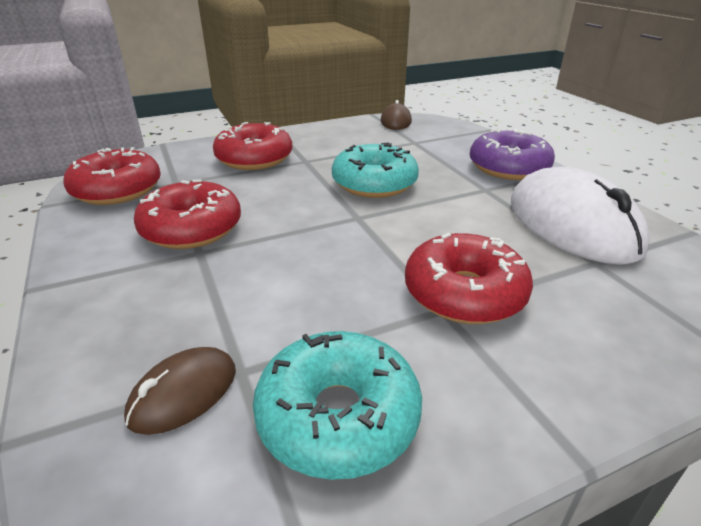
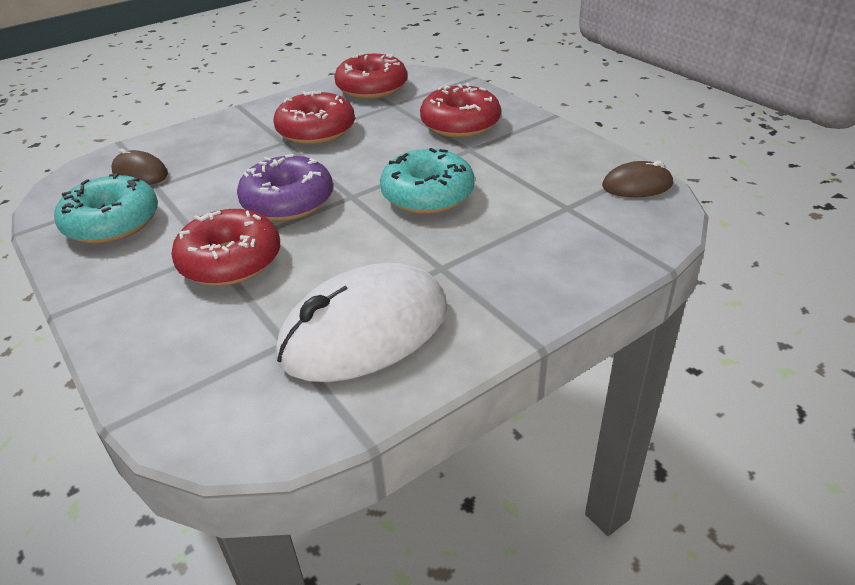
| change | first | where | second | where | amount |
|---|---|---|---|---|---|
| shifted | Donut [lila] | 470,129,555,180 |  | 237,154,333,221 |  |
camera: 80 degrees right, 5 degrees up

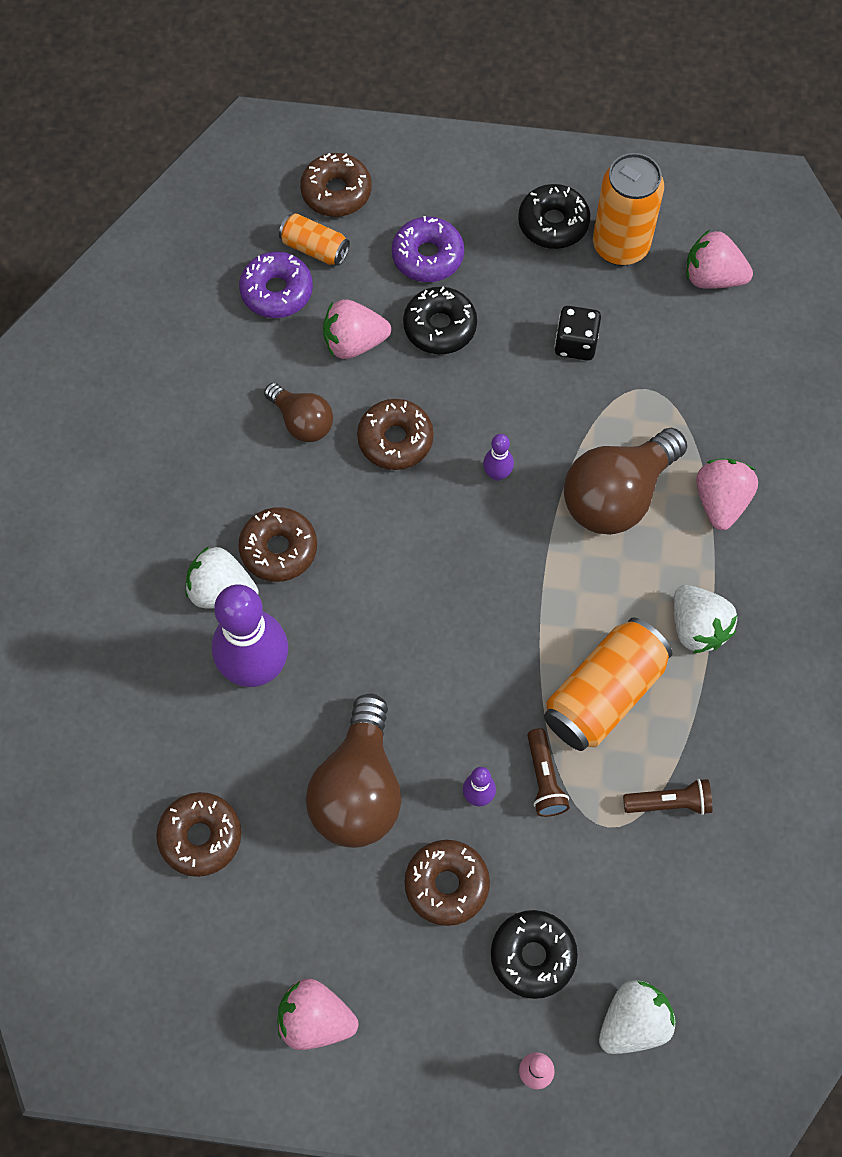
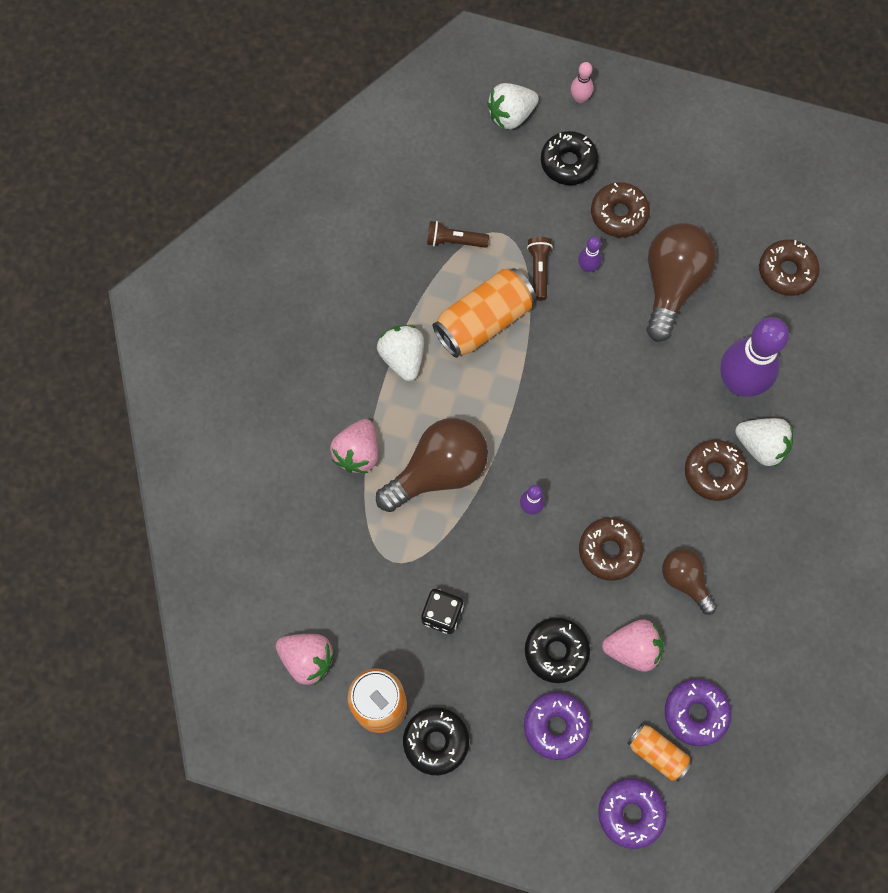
| change | first | where | second | where | amount |
|---|---|---|---|---|---|
| repainted | Donut [braun] | 300,153,372,217 | Donut [lila] | 598,778,667,849 |  |
| gone | Erdbeere [rosa] | 277,978,358,1050 |  |  |  |
camera: 170 degrees left, 5 degrees up

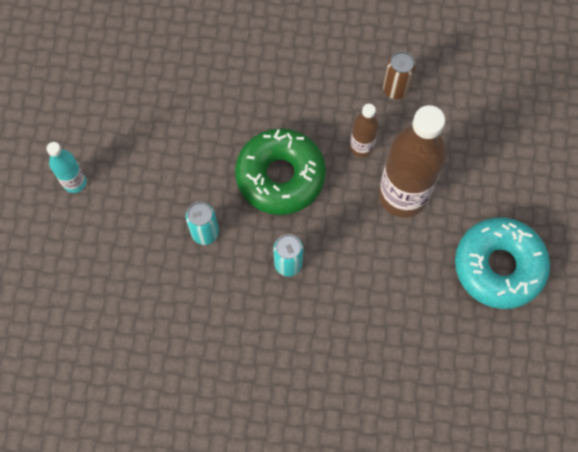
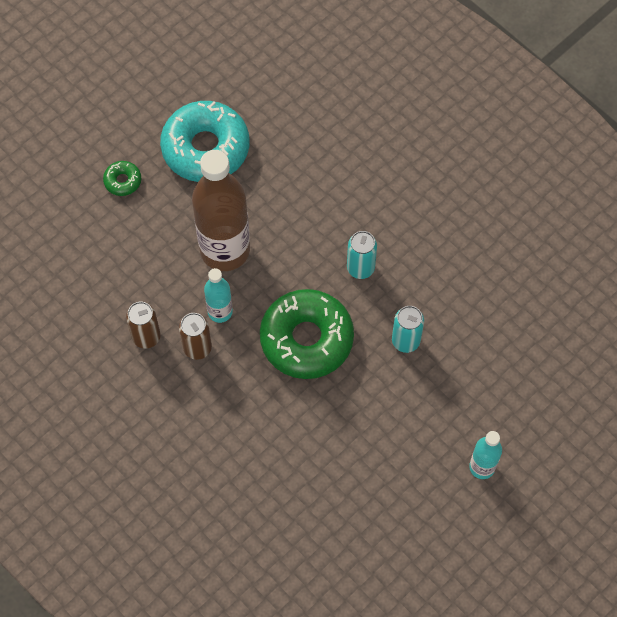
| change | first | where | second | where | amount |
|---|---|---|---|---|---|
| new |  |  | Donut [grün] | 103,161,141,196 |  |
| new |  |  | Dose [braun] | 179,313,212,360 |  |
| repainted | Flasche [braun] | 350,104,379,157 | Flasche [türkis] | 204,268,233,323 |  |
camera: 140 degrees left, 5 degrees down

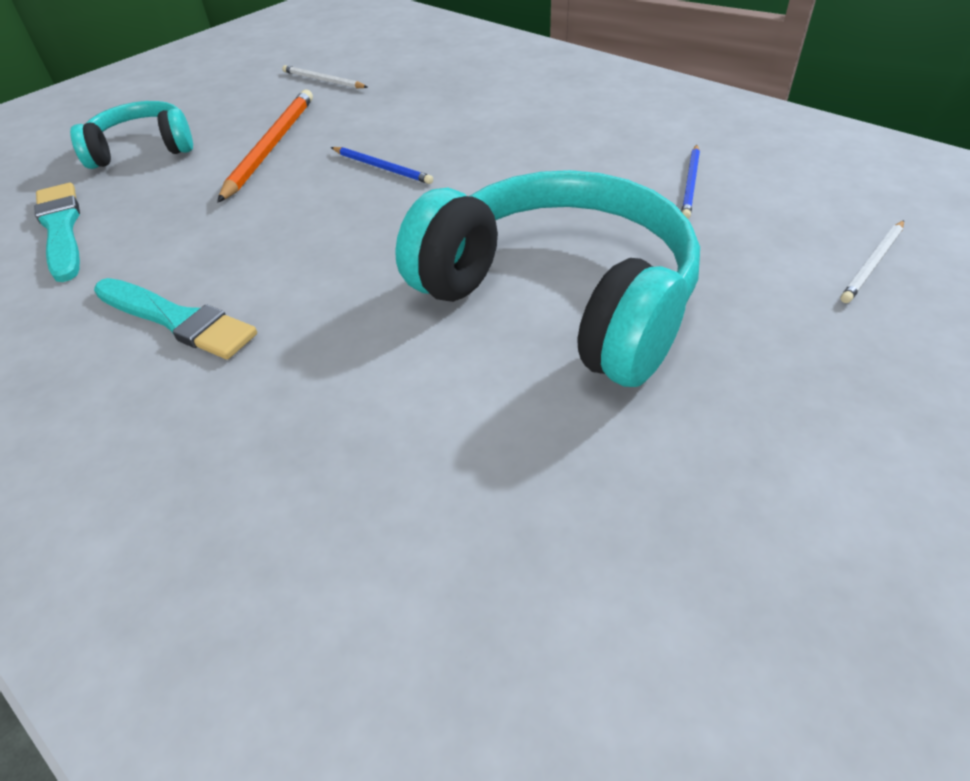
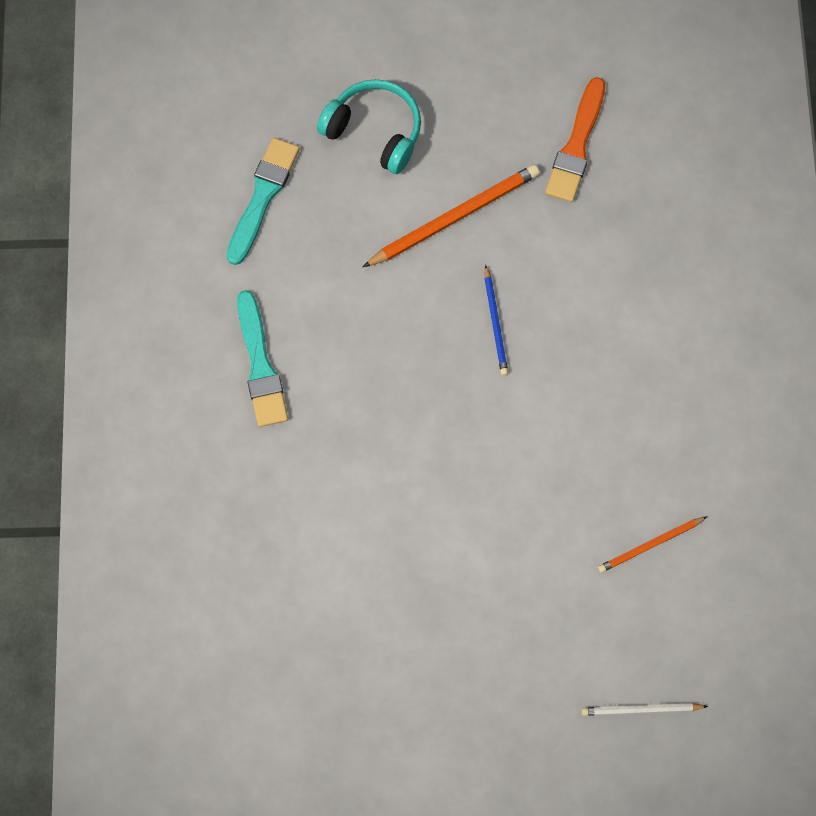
| change | first | where | second | where | amount |
|---|---|---|---|---|---|
| swapped | Bleistift [weiß] | 282,65,368,88 | Pinsel [orange] | 545,77,605,202 |  |
| repainted | Bleistift [blau] | 681,145,700,219 | Bleistift [orange] | 598,516,707,573 |  |
| gone | Kopfhörer [türkis] | 395,170,700,387 |  |  |  |
camera: 45 degrees right, 25 degrees up

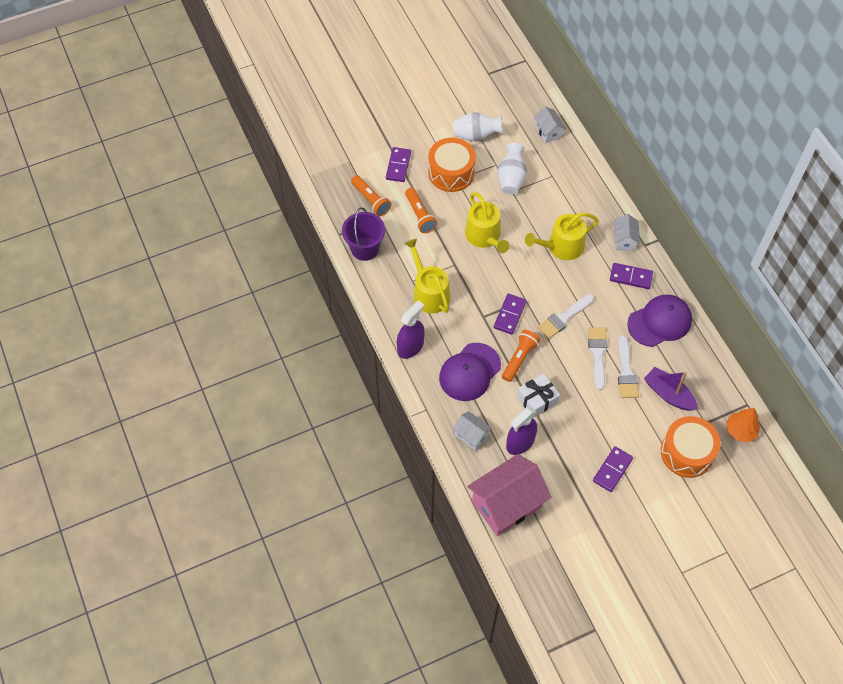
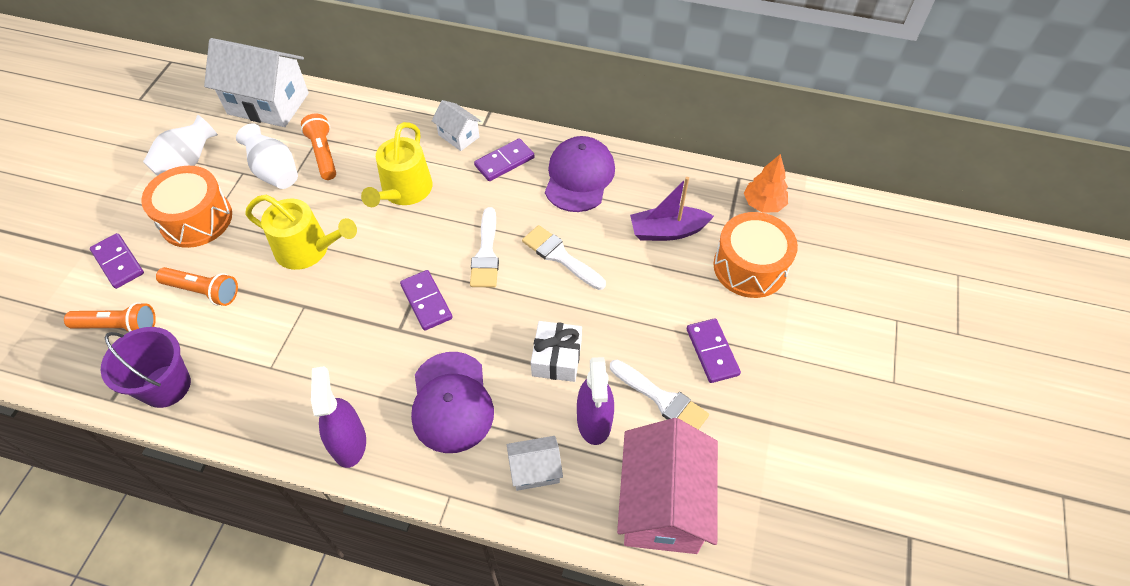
| change | first | where | second | where | amount |
|---|---|---|---|---|---|
| scaled | Haus [weiß] | 534,106,566,143 |  | 204,38,309,127 | x2.02 |
| shifted | Taschenlampe [orange] | 502,330,540,382 |  | 301,114,336,180 |  |
| shifted | Pinsel [weiß] | 618,335,639,398 |  | 610,360,709,430 |  |
| gone | Gießkanne [gelb] | 404,239,450,313 |  |  |  |
camera: 50 degrees left, 5 degrees down

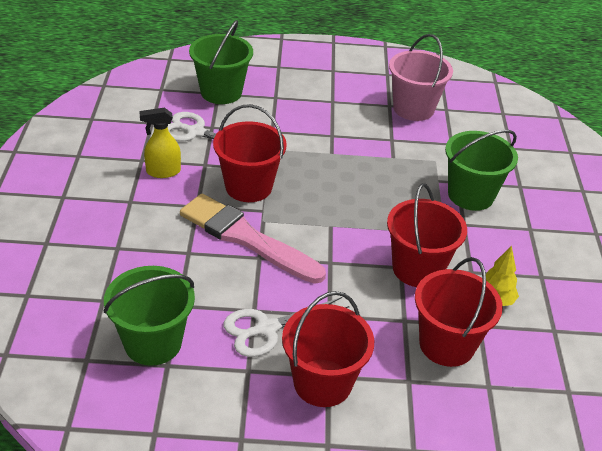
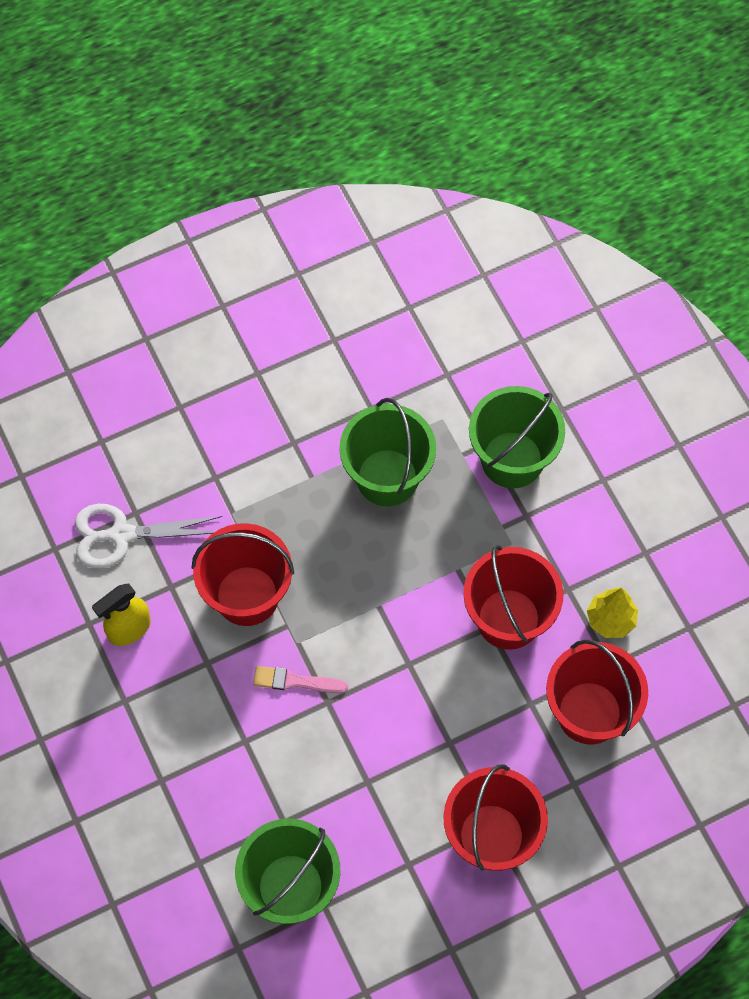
| change | first | where | second | where | amount |
|---|---|---|---|---|---|
| scaled | Pinsel [rosa] | 180,194,326,284 |  | 253,666,348,693 | x0.43 |
| shifted | Eimer [grün] | 189,20,253,104 |  | 339,398,436,506 |  |
| gone | Schere [weiß] | 224,297,350,357 |  |  |  |
| gone | Eimer [rosa] | 389,34,453,121 |  |  |  |
camera: 25 degrees left, 25 degrees up

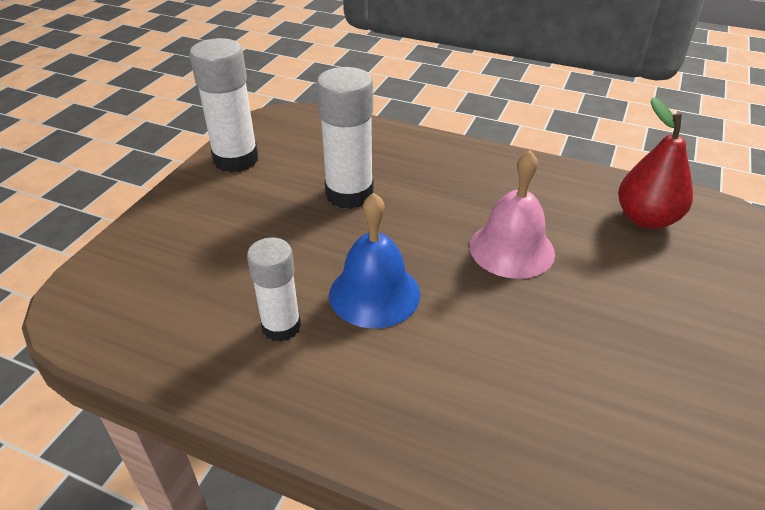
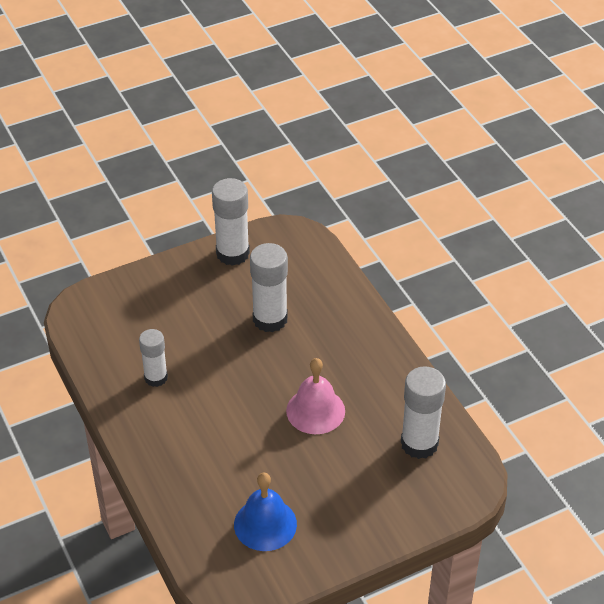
| change | first | where | second | where | amount |
|---|---|---|---|---|---|
| shifted | Glocke [blau] | 329,193,421,329 |  | 234,473,297,551 |  |
| swapped | Birne [rot] | 618,97,693,229 | Klebestift [weiß] | 401,366,446,459 |  |
camera: 40 degrees right, 5 degrees up

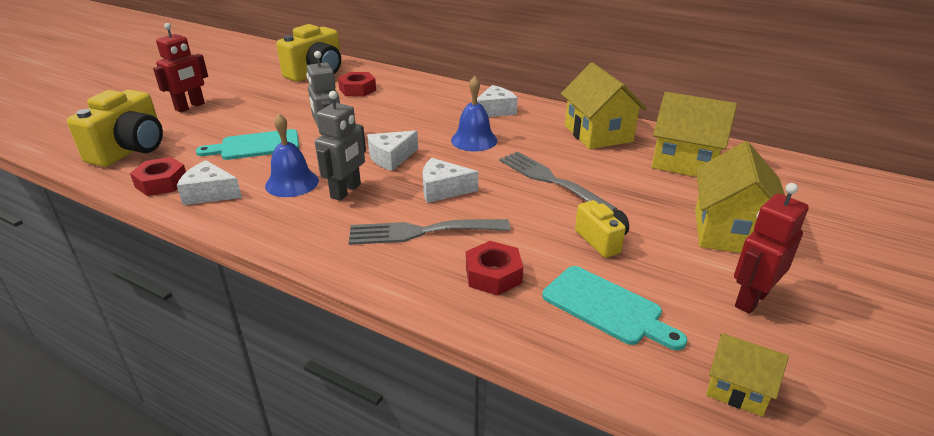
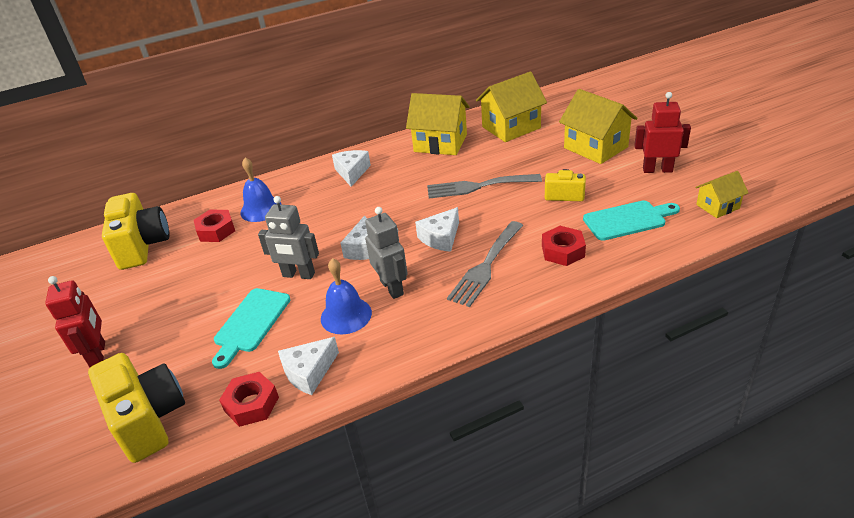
| change | first | where | second | where | amount |
|---|---|---|---|---|---|
| shifted | Glocke [blau] | 451,76,497,151 |  | 240,157,282,222 |  |
| rotated | Roboter [rot] | 734,183,809,314 |  | 634,92,691,173 | 105 degrees clockwise |
camera: 50 degrees left, 5 degrees up

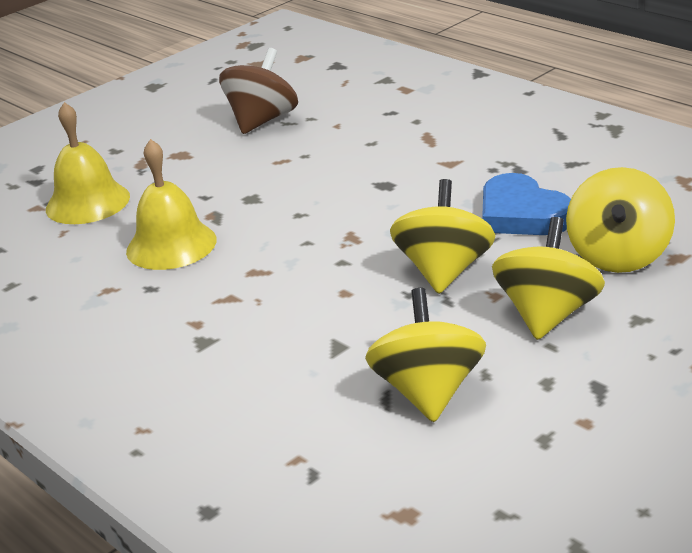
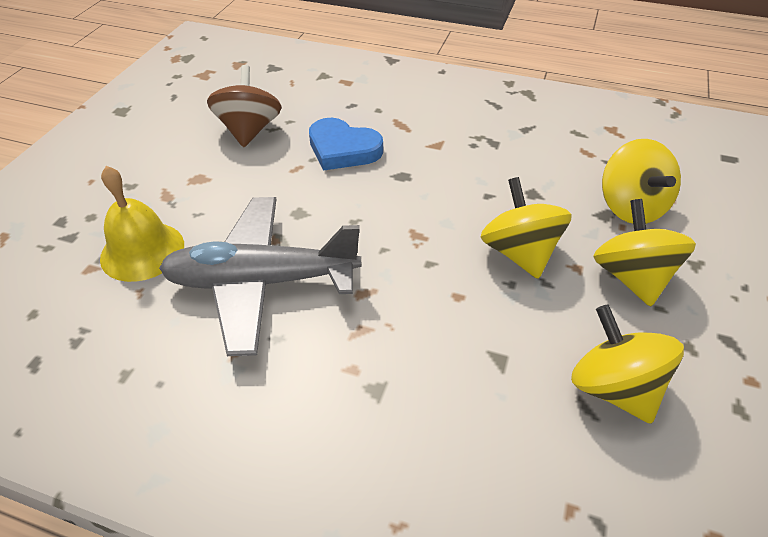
| change | first | where | second | where | amount |
|---|---|---|---|---|---|
| swapped | Glocke [gelb] | 126,139,217,270 | Flugzeug [grau] | 159,197,361,356 |  |
| shifted | Herz [blau] | 482,173,571,235 |  | 309,118,383,171 |  |
camera: 30 degrees left, 15 degrees up

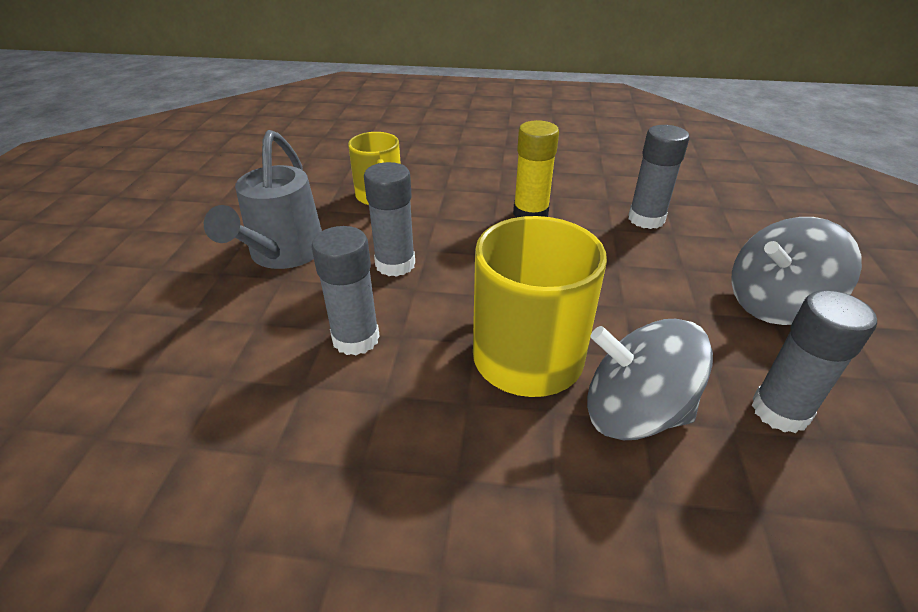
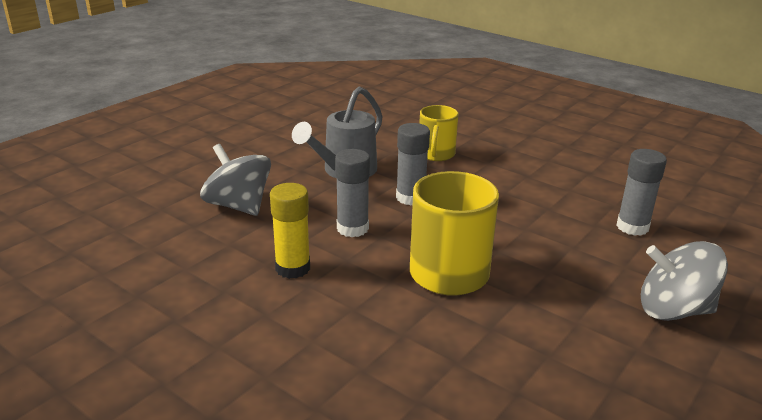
| change | first | where | second | where | amount |
|---|---|---|---|---|---|
| shifted | Kreisel [grau] | 587,319,713,440 |  | 200,144,271,216 |  |
| shifted | Klebestift [gelb] | 513,120,559,218 |  | 270,183,310,279 |  |
| gone | Klebestift [grau] | 752,290,877,433 |  |  |  |
camera: 30 degrees right, 10 degrees down

